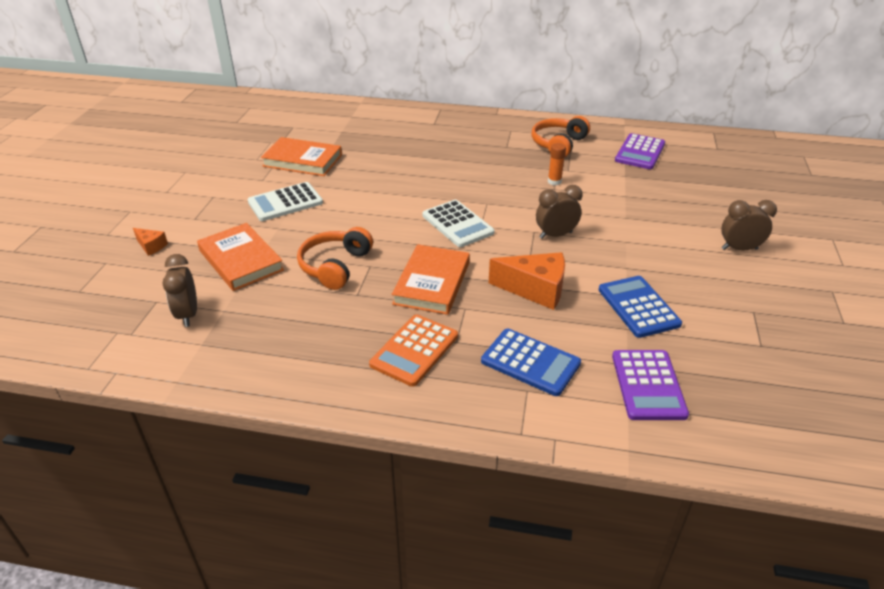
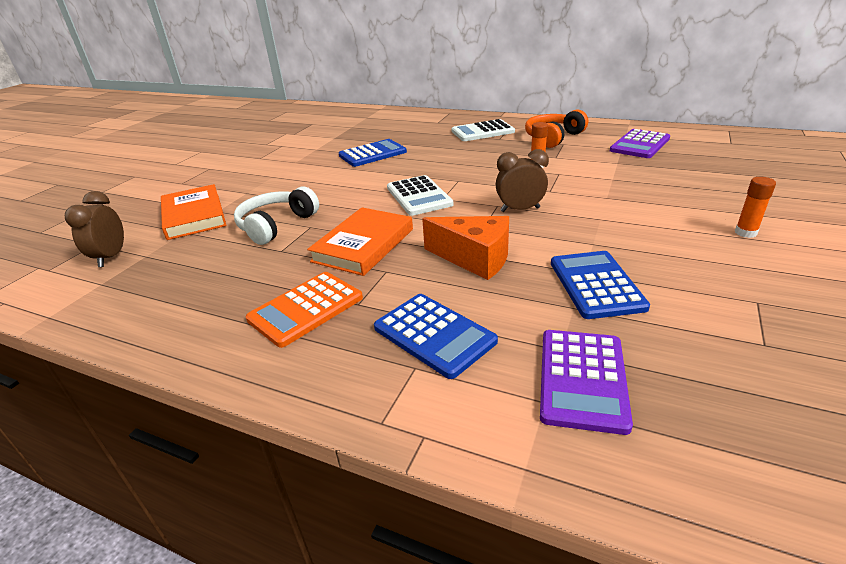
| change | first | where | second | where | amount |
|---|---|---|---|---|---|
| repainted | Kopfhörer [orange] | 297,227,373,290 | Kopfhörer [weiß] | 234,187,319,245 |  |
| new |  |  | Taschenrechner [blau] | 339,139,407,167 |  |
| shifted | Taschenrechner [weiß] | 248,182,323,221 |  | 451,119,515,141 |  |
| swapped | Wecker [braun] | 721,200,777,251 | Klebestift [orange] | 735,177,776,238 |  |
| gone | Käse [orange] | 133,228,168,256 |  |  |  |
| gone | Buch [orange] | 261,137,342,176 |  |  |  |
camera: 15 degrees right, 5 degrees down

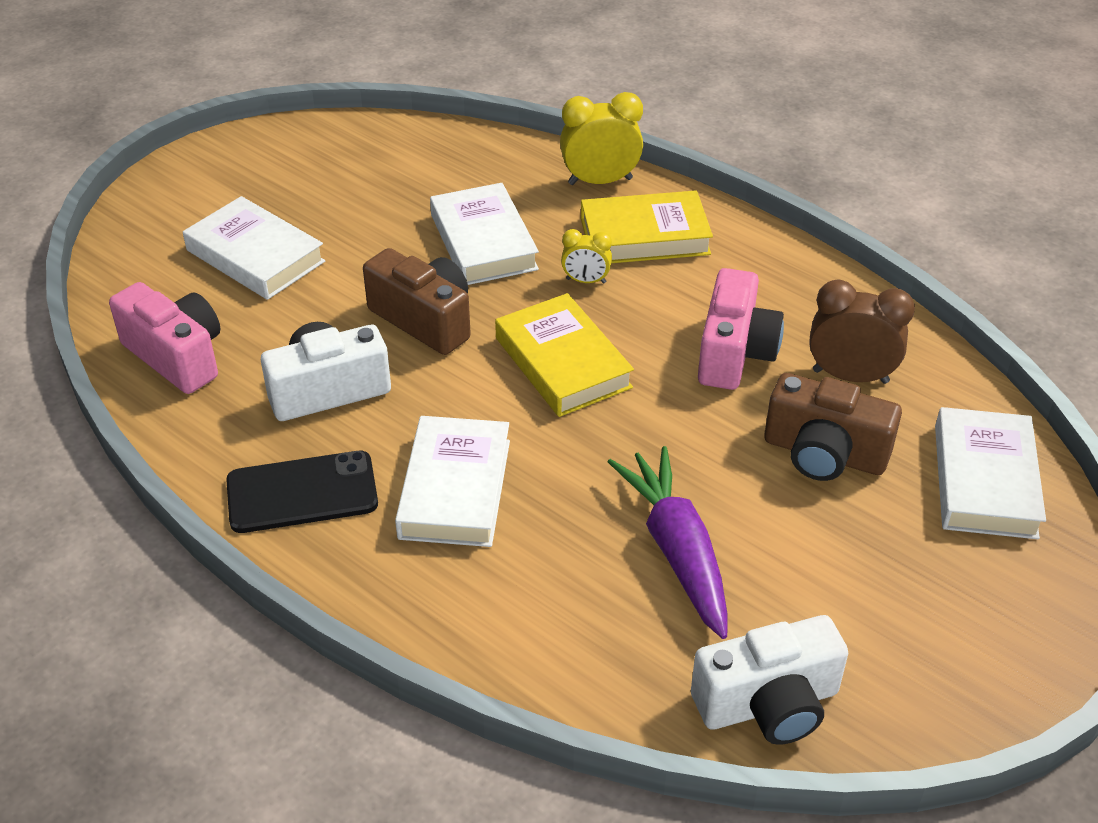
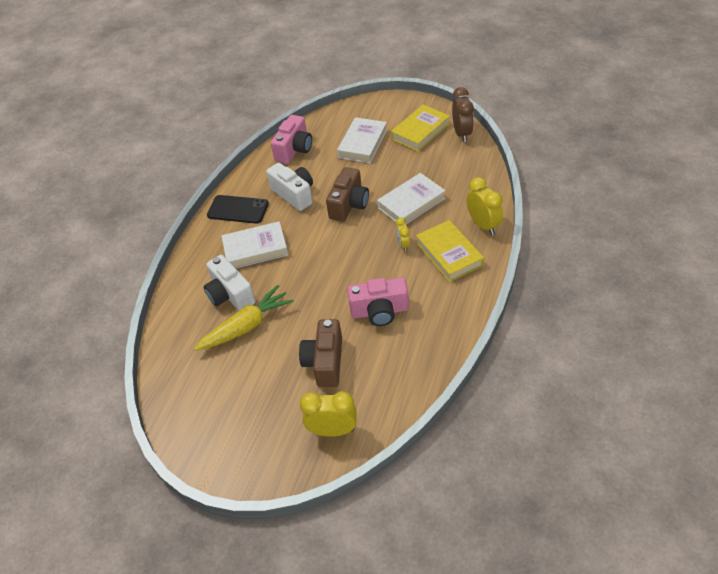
| change | first | where | second | where | amount |
|---|---|---|---|---|---|
| repainted | Karotte [lila] | 608,446,728,639 | Karotte [gelb] | 194,285,294,351 |  |
| shifted | Kamera [weiß] | 691,615,848,745 |  | 203,255,256,311 |  |
| rotated | Handy [schwarz] | 226,451,378,533 |  | 207,195,269,224 | 45 degrees counterclockwise |
| swapped | Buch [weiß] | 935,407,1046,539 | Wecker [gelb] | 300,391,357,437 |  |
| shifted | Buch [gelb] | 495,293,634,417 |  | 391,105,450,152 |  |
| shifted | Wecker [braun] | 809,279,915,384 |  | 452,87,474,142 |  |
camera: 75 degrees right, 5 degrees up

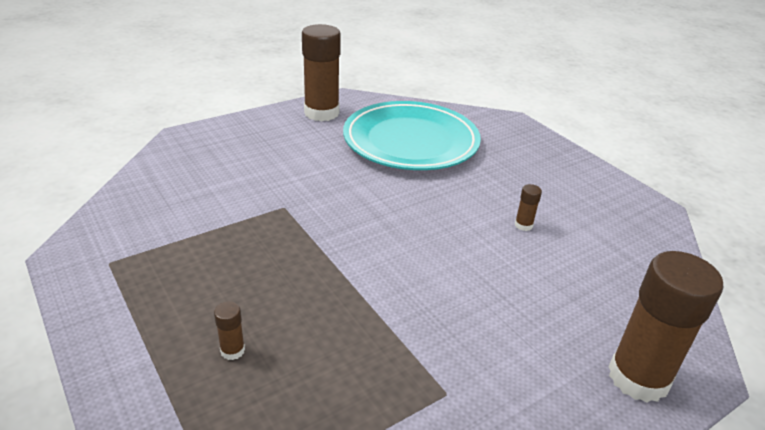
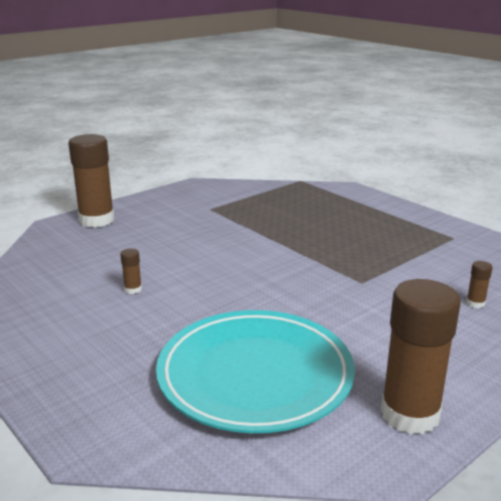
| change | first | where | second | where | amount |
|---|---|---|---|---|---|
| shifted | Klebestift [braun] | 214,301,245,360 |  | 466,261,493,308 |  |
camera: 175 degrees right, 10 degrees down

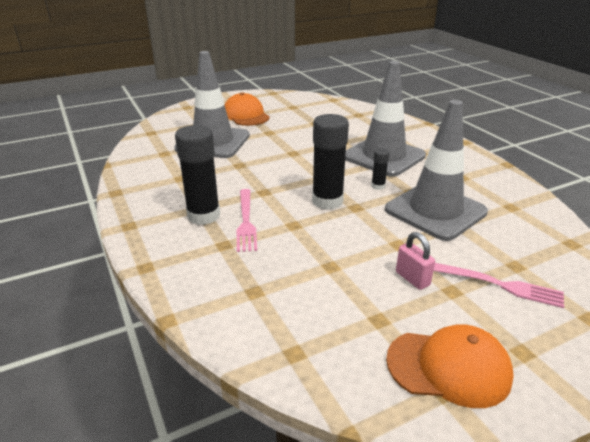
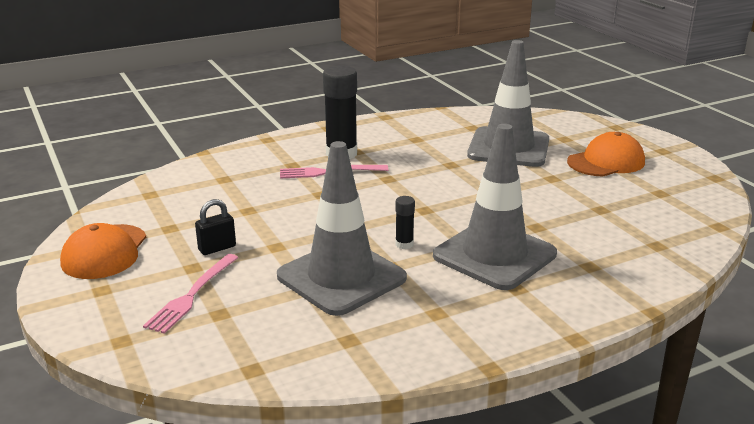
| change | first | where | second | where | amount |
|---|---|---|---|---|---|
| repainted | Vorhängeschloss [rosa] | 396,232,435,290 | Vorhängeschloss [schwarz] | 195,199,236,255 |  |
| gone | Klebestift [schwarz] | 312,114,349,210 |  |  |  |
camera: 90 degrees right, 5 degrees down

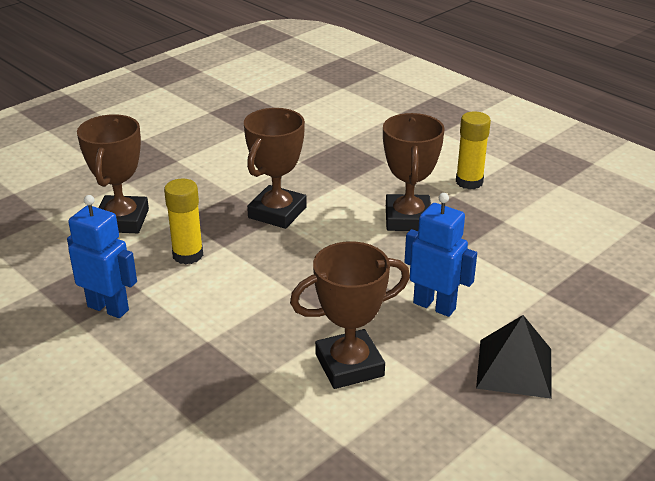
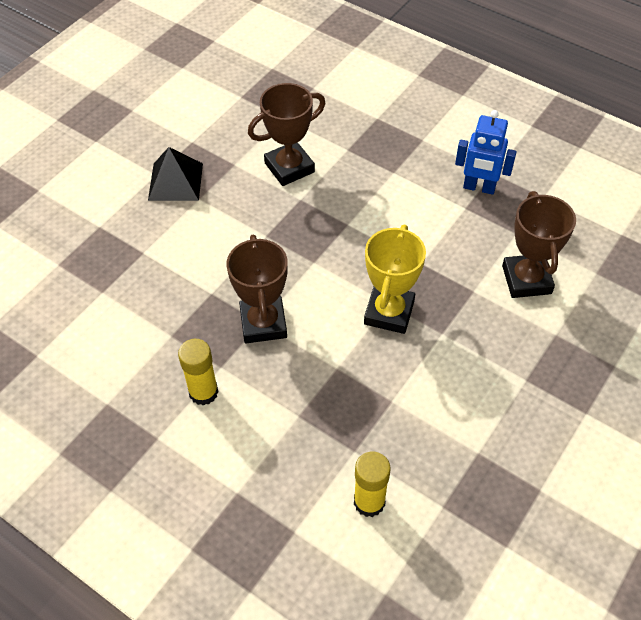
| change | first | where | second | where | amount |
|---|---|---|---|---|---|
| shifted | Klebestift [gelb] | 164,179,203,264 |  | 354,451,391,517 |  |
| repainted | Pokal [braun] | 244,108,307,229 | Pokal [gelb] | 364,225,426,334 |  |
| gone | Roboter [blau] | 404,193,477,317 |  |  |  |
camera: 170 degrees right, 20 degrees up

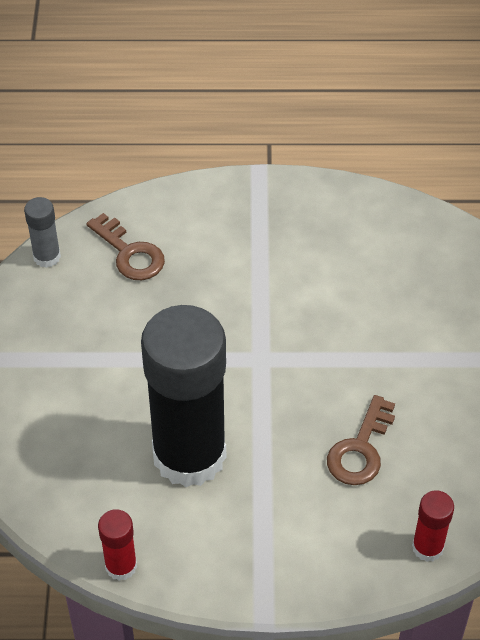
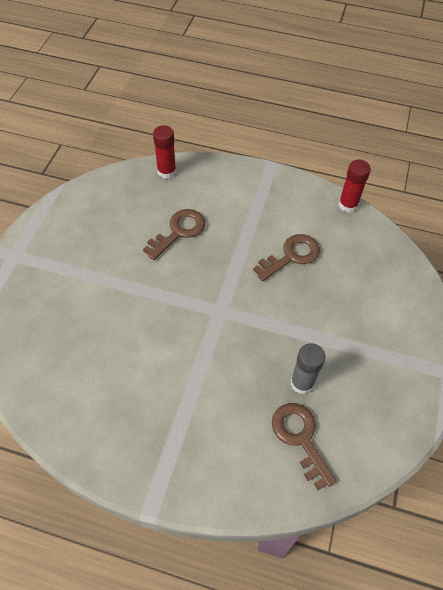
| change | first | where | second | where | amount |
|---|---|---|---|---|---|
| swapped | Klebestift [schwarz] | 141,305,226,487 | Schlüssel [braun] | 253,234,320,281 |  |
| shifted | Klebestift [grau] | 24,197,61,268 |  | 291,343,325,394 |  |
camera: 165 degrees left, 5 degrees up

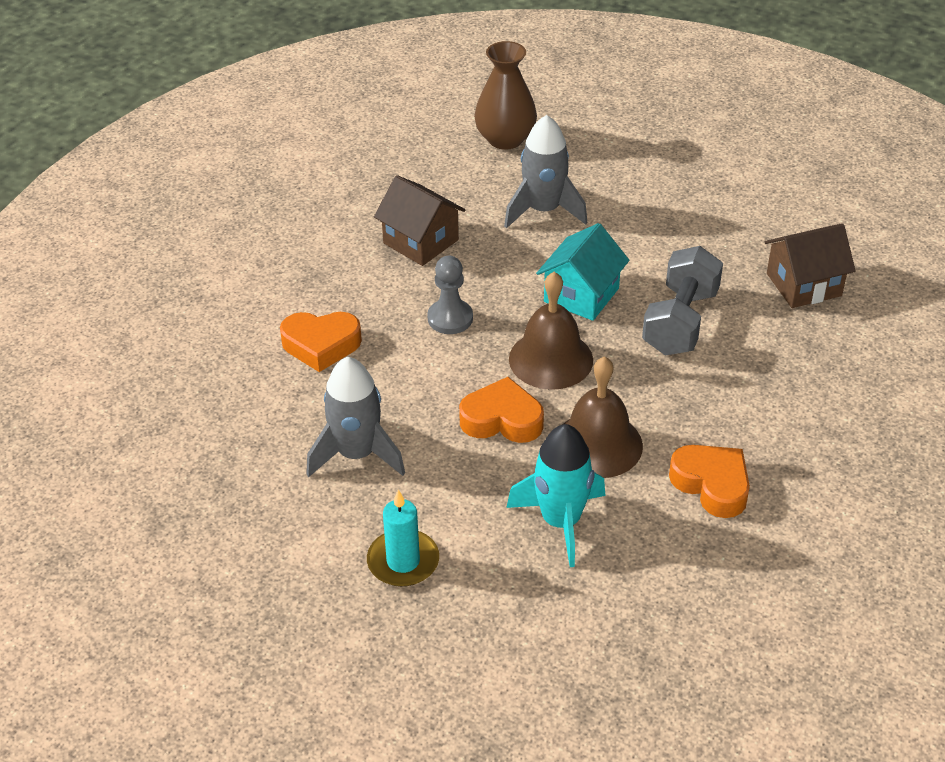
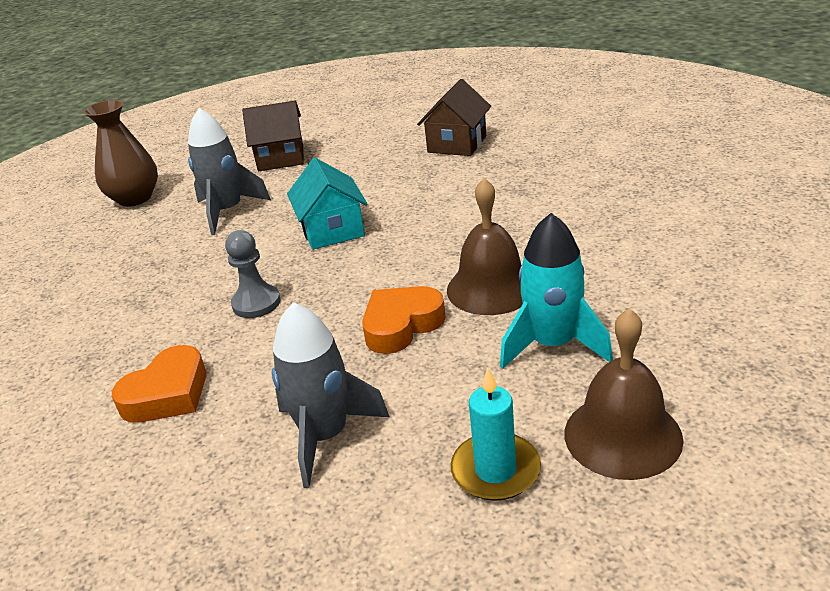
| change | first | where | second | where | amount |
|---|---|---|---|---|---|
| shifted | Haus [braun] | 374,175,465,266 |  | 242,101,304,171 |  |
| shifted | Glocke [braun] | 509,272,593,390 |  | 564,308,684,480 |  |
| gone | Hantel [grau] | 642,246,723,355 |  |  |  |
| gone | Herz [orange] | 669,445,750,518 |  |  |  |
camera: 45 degrees left, 10 degrees down

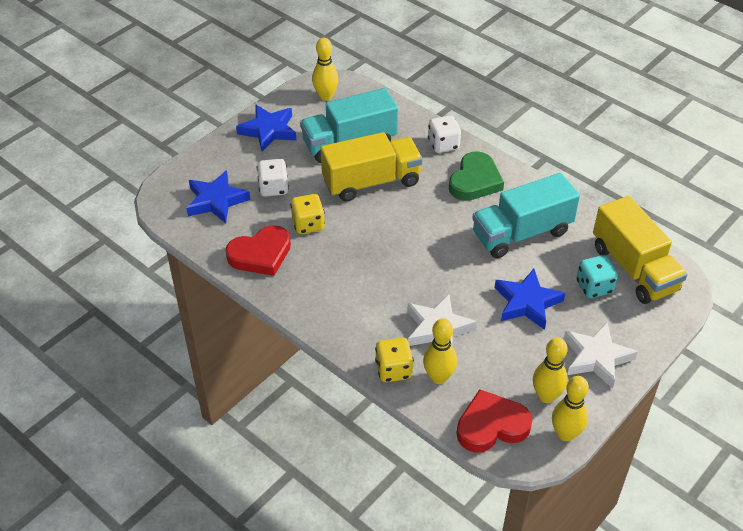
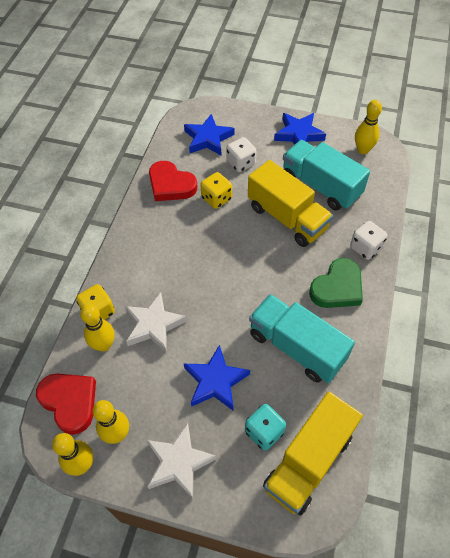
| change | first | where | second | where | amount |
|---|---|---|---|---|---|
| rotated | Herz [grün] | 449,151,504,201 |  | 309,258,363,308 | 45 degrees counterclockwise |
camera: 65 degrees right, 10 degrees up

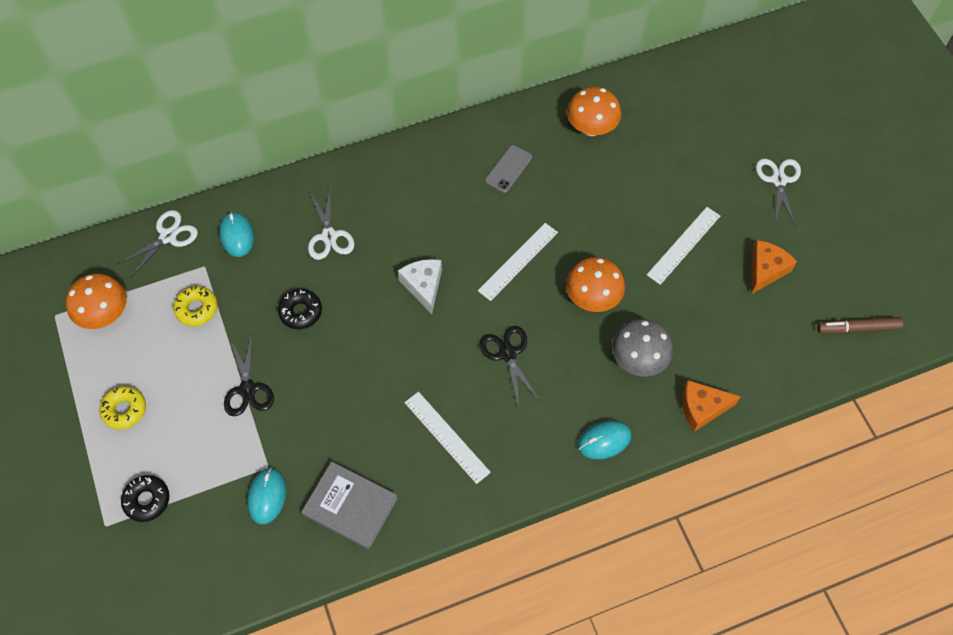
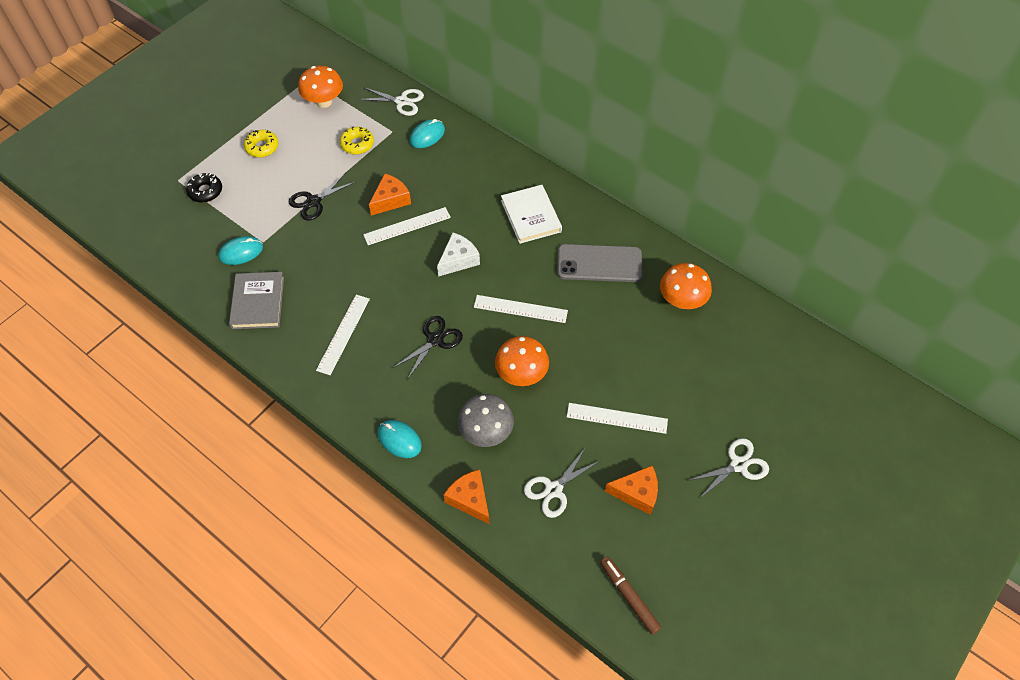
| change | first | where | second | where | amount |
|---|---|---|---|---|---|
| new |  |  | Lineal [weiß] | 363,207,451,245 |  |
| swapped | Donut [schwarz] | 278,289,322,329 | Käse [orange] | 369,173,411,216 |  |
| new |  |  | Buch [weiß] | 501,185,562,244 |  |
| shifted | Schere [weiß] | 308,190,354,260 |  | 524,447,601,518 |  |
| scaled | Handy [grau] | 485,145,532,193 |  | 557,244,642,282 | x1.73 |
camera: 60 degrees right, 5 degrees down

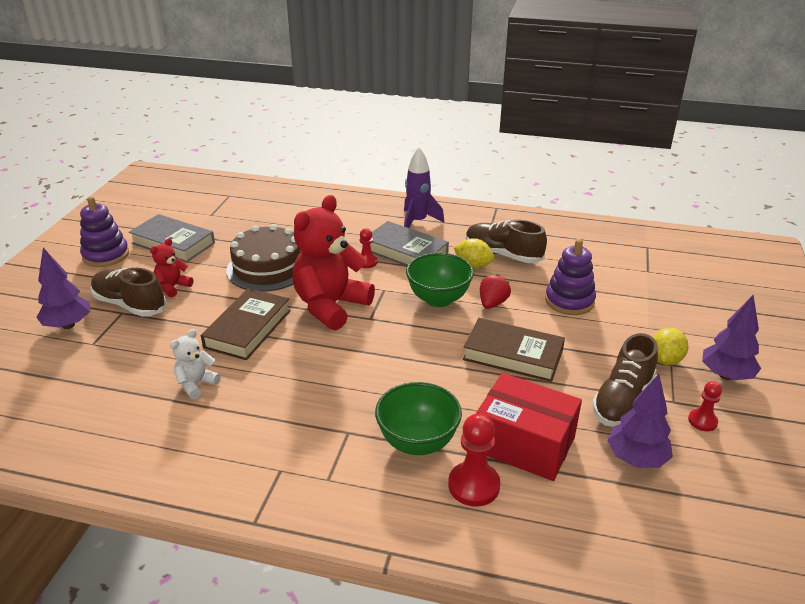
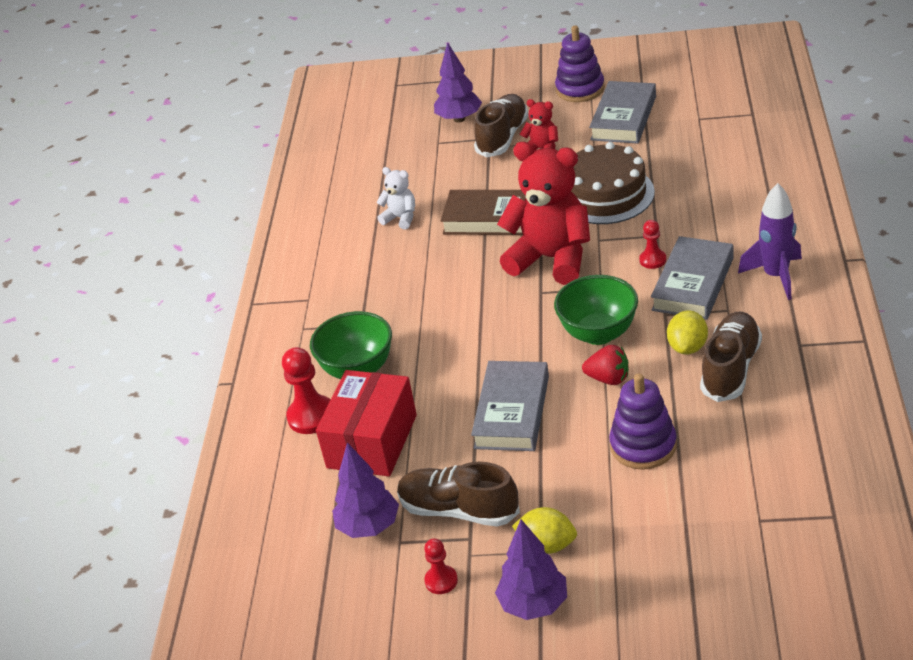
| change | first | where | second | where | amount |
|---|---|---|---|---|---|
| repainted | Buch [braun] | 463,318,565,382 | Buch [grau] | 471,361,549,451 |  |
camera: 85 degrees right, 5 degrees up

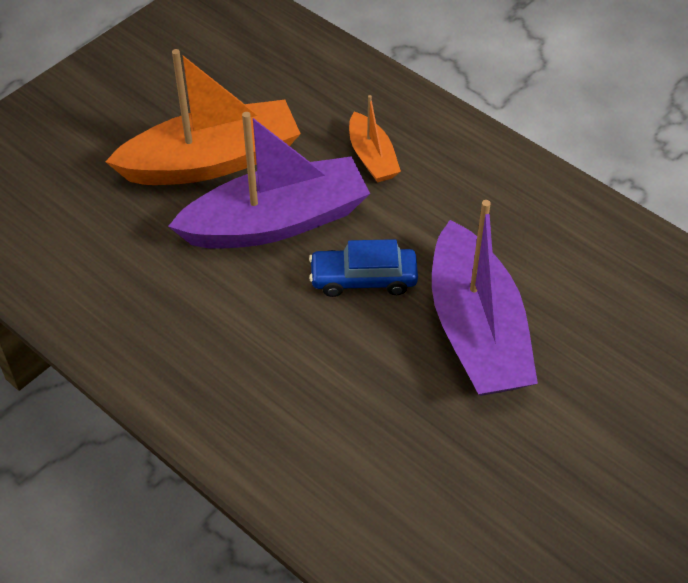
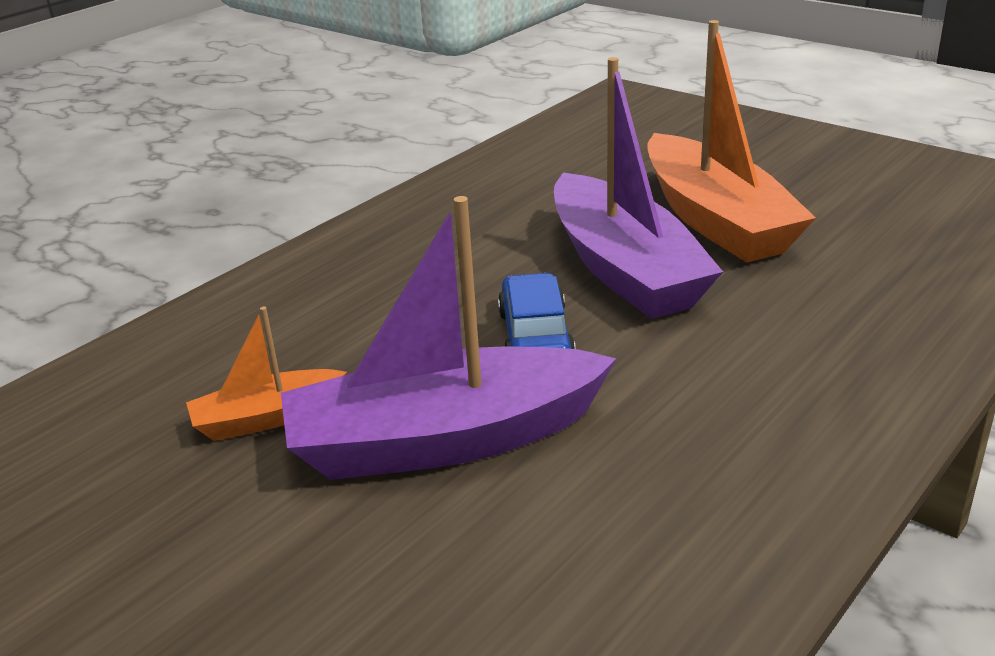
| change | first | where | second | where | amount |
|---|---|---|---|---|---|
| shifted | Boot [orange] | 349,95,401,183 |  | 186,307,347,441 |  |
camera: 90 degrees right, 20 degrees down

